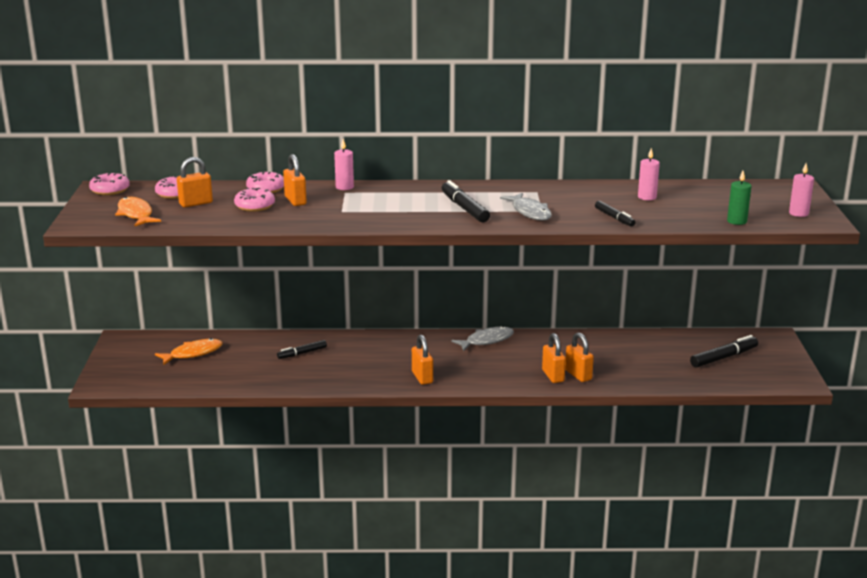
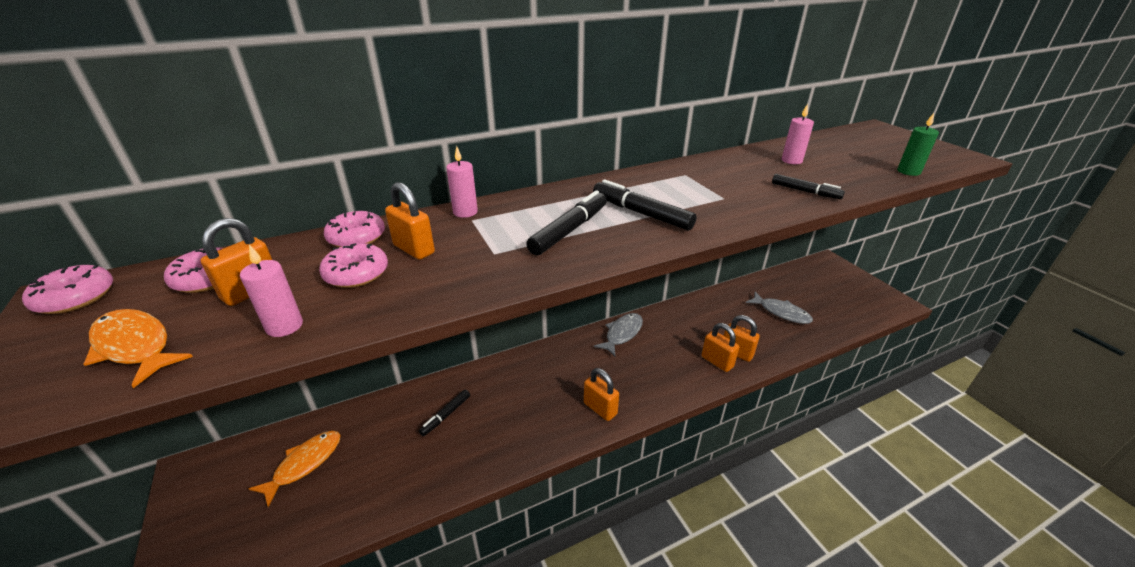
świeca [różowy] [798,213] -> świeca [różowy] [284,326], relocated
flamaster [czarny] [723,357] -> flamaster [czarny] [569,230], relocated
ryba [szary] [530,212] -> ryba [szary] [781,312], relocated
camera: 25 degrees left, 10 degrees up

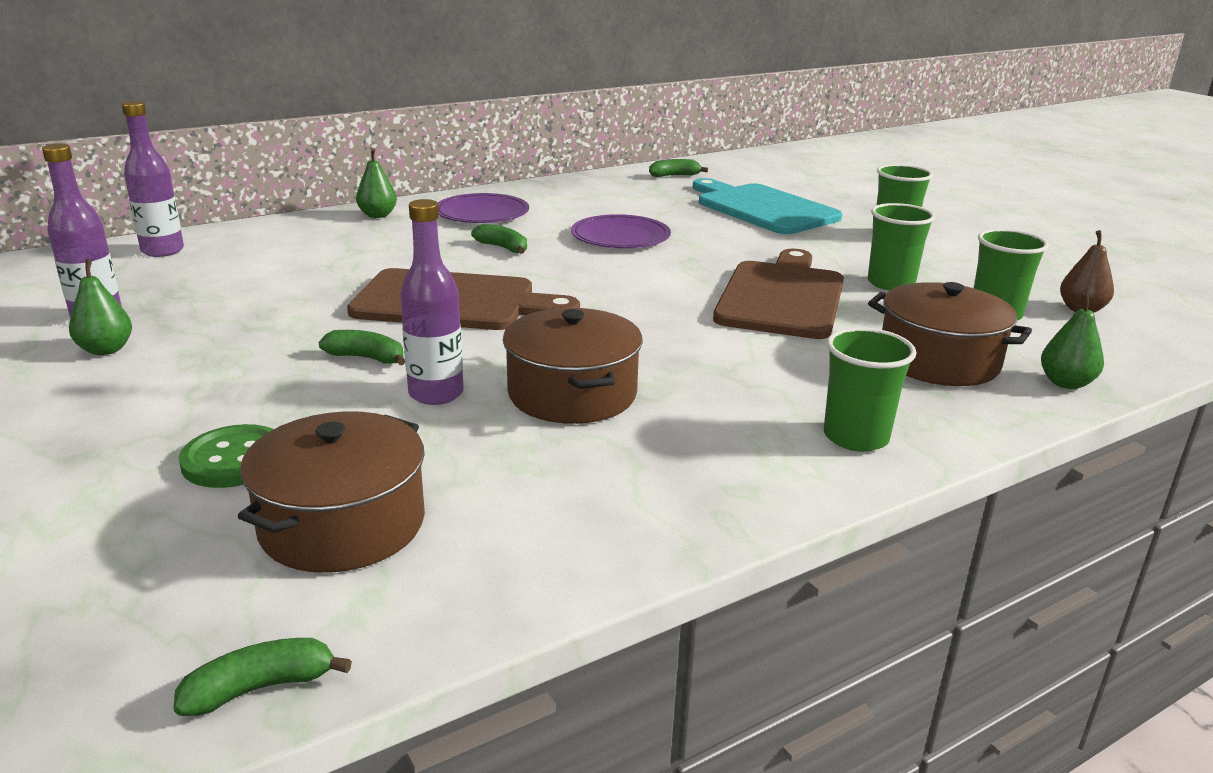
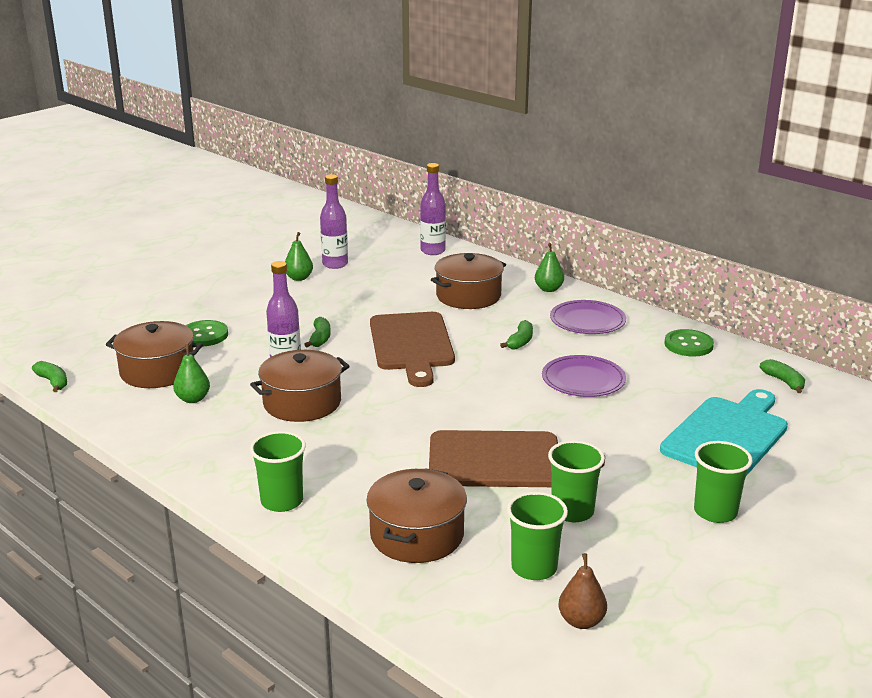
gruszka [zielony] [1065,383] -> gruszka [zielony] [193,399], relocated
none -> garnek [brązowy] [468,296]
none -> guzik [zielony] [688,345]
camera: 75 degrees right, 0 degrees up

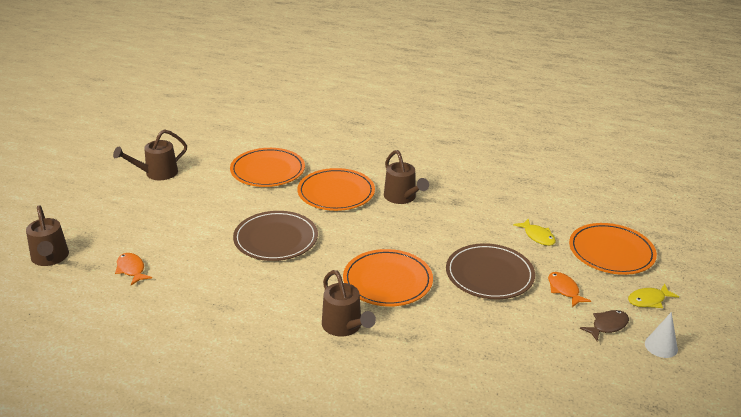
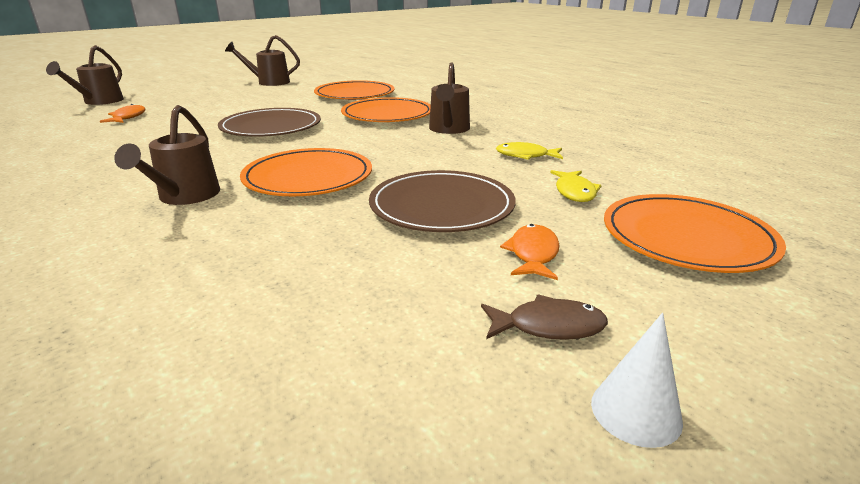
ryba [żółty] [648,300] -> ryba [żółty] [525,156], relocated
camera: 35 degrees right, 5 degrees down

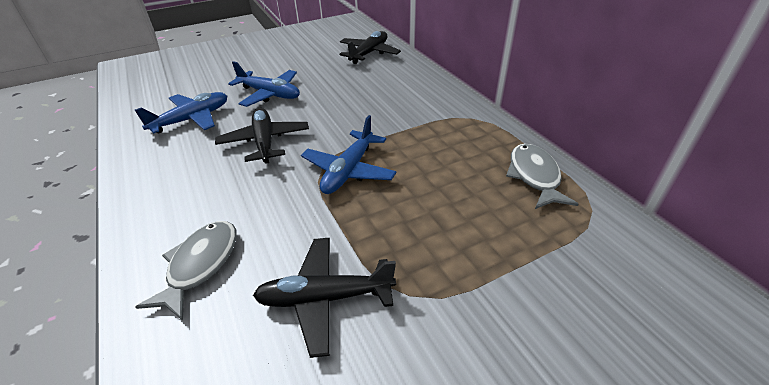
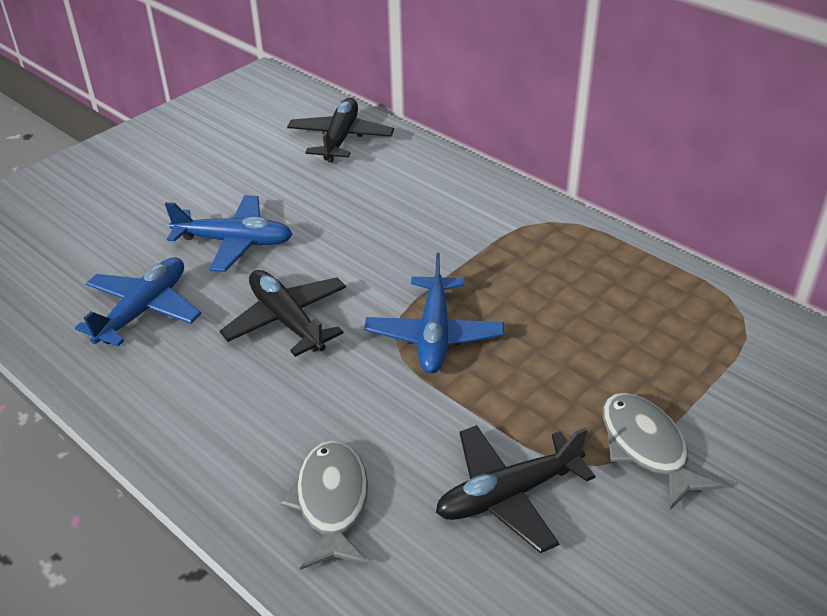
ryba [szary] [534,176] -> ryba [szary] [646,448], relocated
camera: 20 degrees left, 0 degrees up

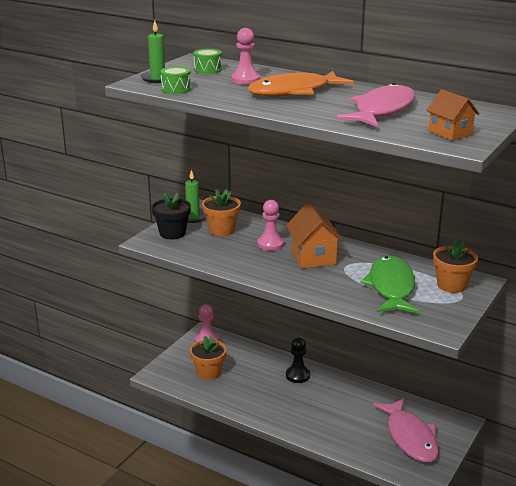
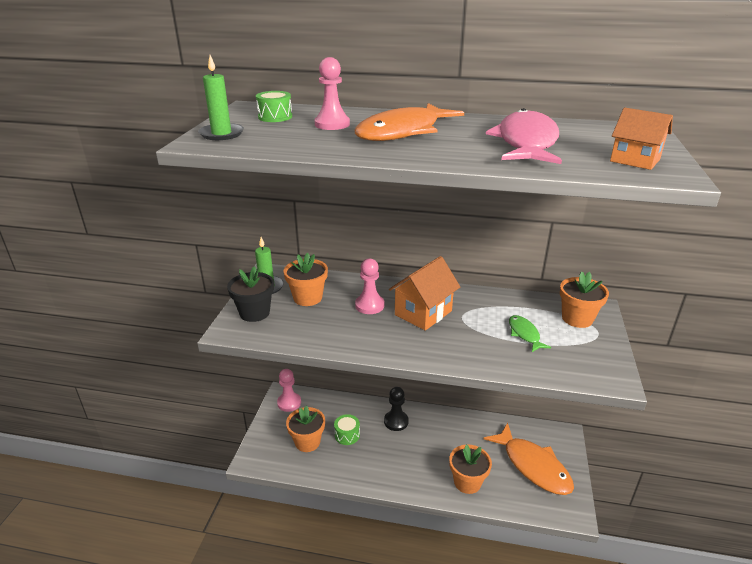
bęben [zielony] [176,89] -> bęben [zielony] [347,435], relocated
domek [pomarańczowy] [313,257] -> domek [pomarańczowy] [423,313], 75 degrees clockwise
none -> doniczka [pomarańczowy] [467,482]
ryba [różowy] [410,437] -> ryba [pomarańczowy] [533,466]
ryba [zielony] [391,287] -> ryba [zielony] [524,334], x0.49
camera: 20 degrees left, 5 degrees up

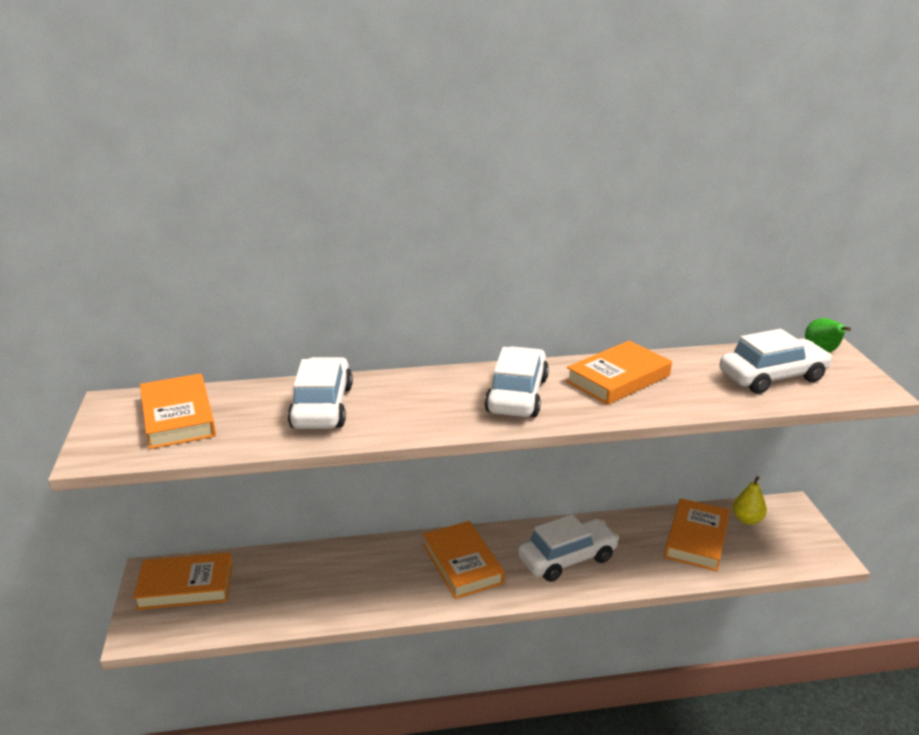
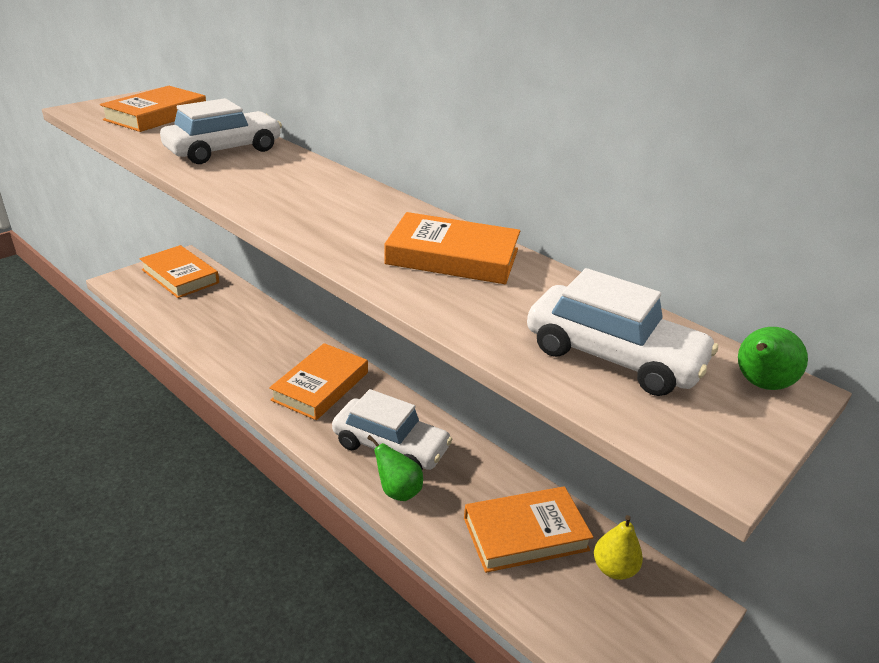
none -> gruszka [zielony] [398,491]
samochód [biały] [517,395] -> none
camera: 50 degrees right, 5 degrees up

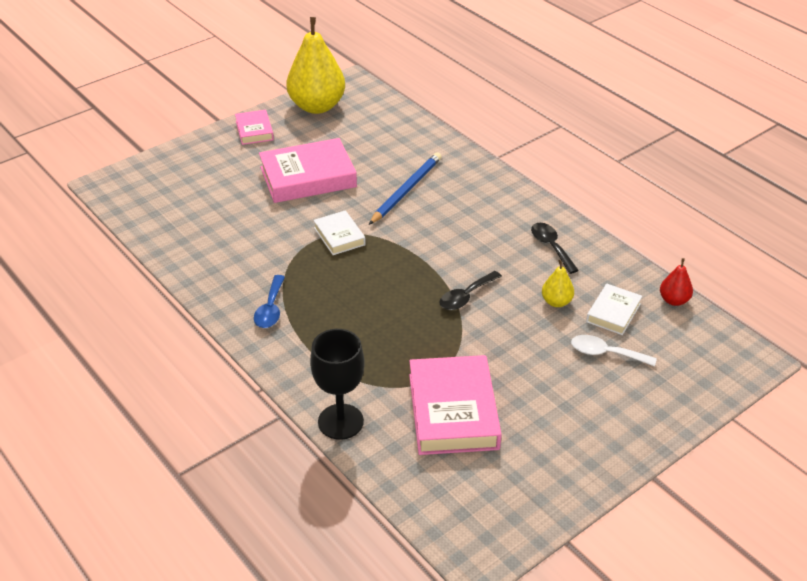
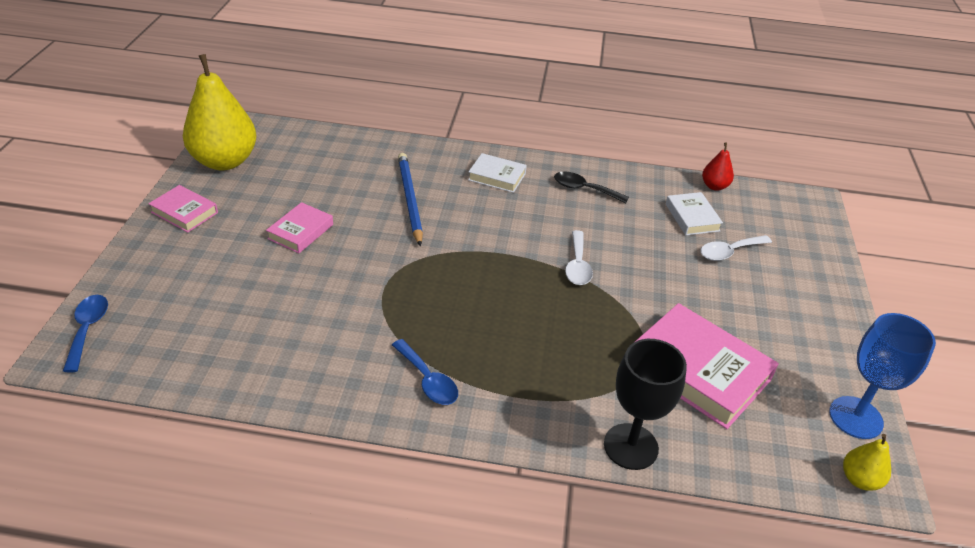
none -> łyżka [niebieski] [88,329]
książka [różowy] [308,177] -> książka [różowy] [301,231], x0.53
książka [biały] [339,236] -> książka [biały] [497,176], relocated
łyżka [czarny] [466,296] -> łyżka [biały] [577,265]
none -> kielich [niebieski] [856,417]
gruszka [żółty] [556,302] -> gruszka [żółty] [859,479], relocated
camera: 45 degrees left, 0 degrees up

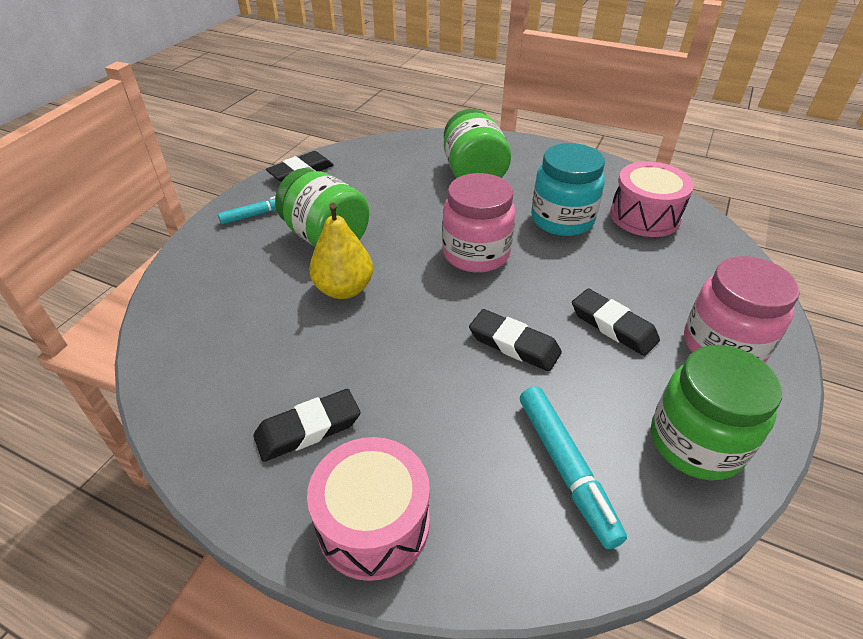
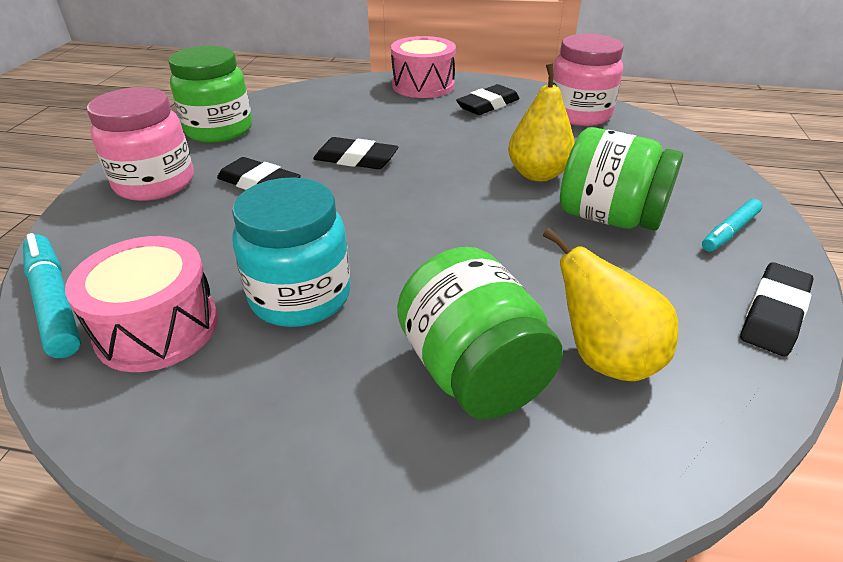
flamaster [turkusowy] [566,468] -> flamaster [turkusowy] [54,302], relocated
none -> gruszka [żółty] [604,357]
słoik [różowy] [476,254] -> słoik [różowy] [579,114], relocated
camera: 165 degrees right, 5 degrees down

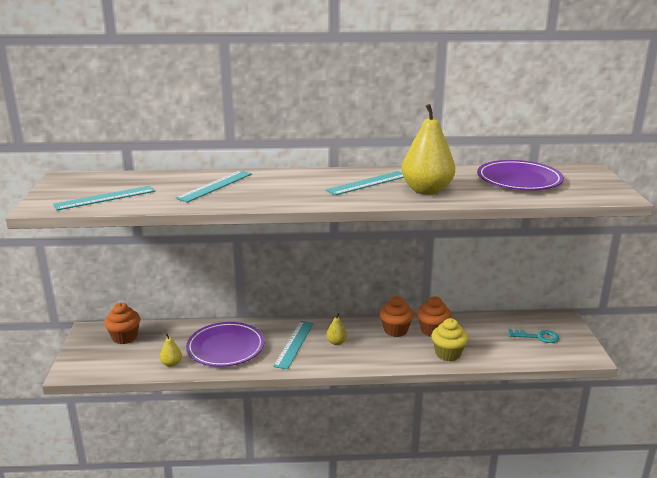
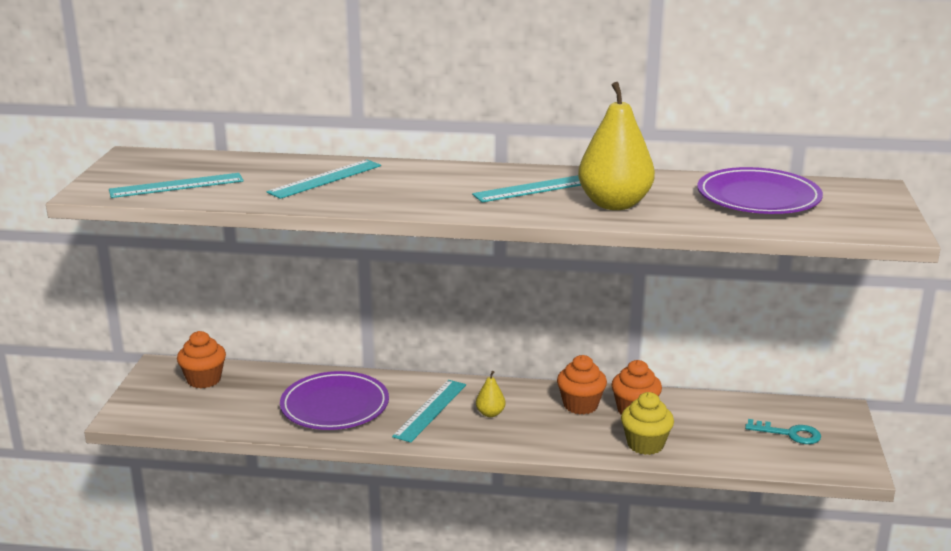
gruszka [żółty] [171,363] -> none
camera: 10 degrees right, 0 degrees up

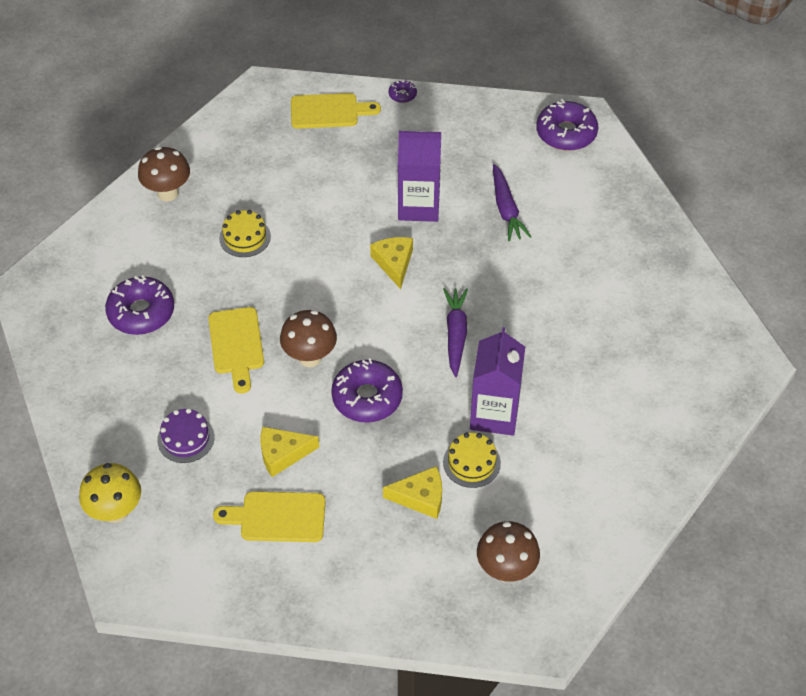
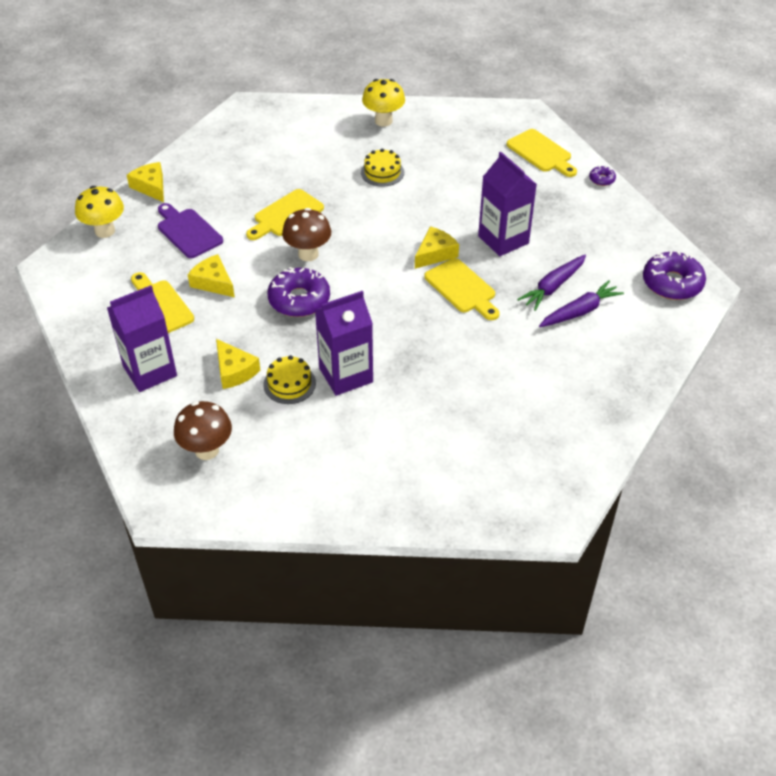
none -> karton mleka [fioletowy] [150,371]
none -> ser [żółty] [151,187]
tort [fioletowy] [186,438] -> deska do krojenia [fioletowy] [188,232]
grzyb [brązowy] [168,193] -> grzyb [żółty] [383,121]
none -> deska do krojenia [żółty] [462,288]
marchewka [fioletowy] [455,334] -> marchewka [fioletowy] [580,311], relocated
donut [fioletowy] [141,312] -> none
camera: 55 degrees right, 5 degrees down

